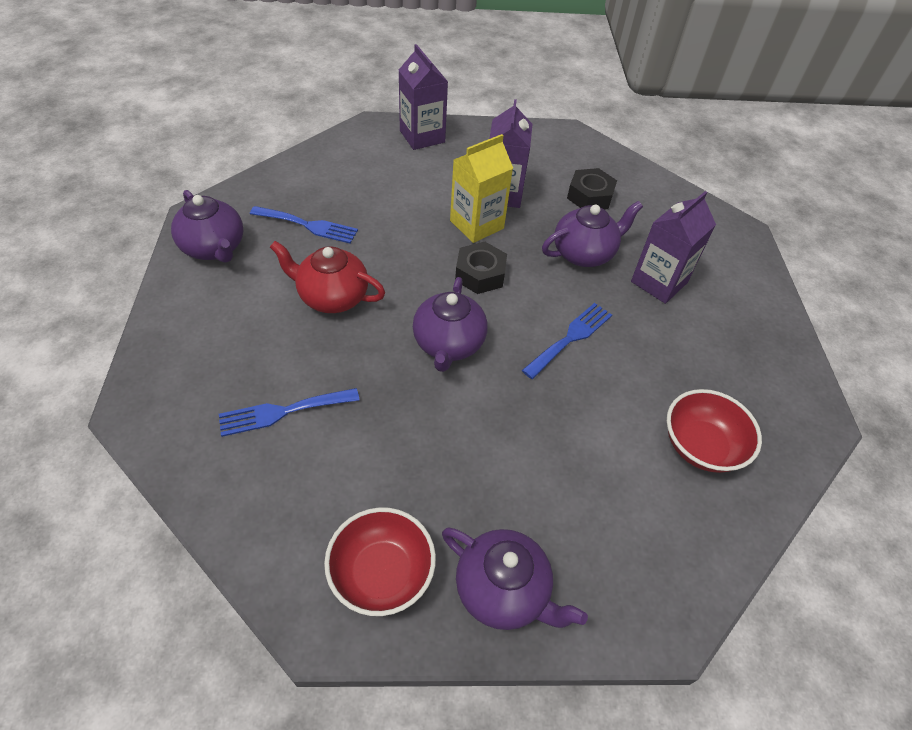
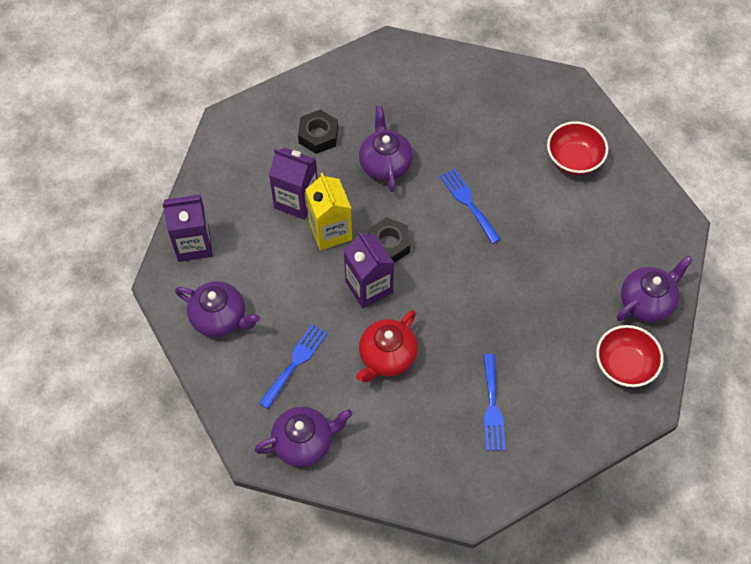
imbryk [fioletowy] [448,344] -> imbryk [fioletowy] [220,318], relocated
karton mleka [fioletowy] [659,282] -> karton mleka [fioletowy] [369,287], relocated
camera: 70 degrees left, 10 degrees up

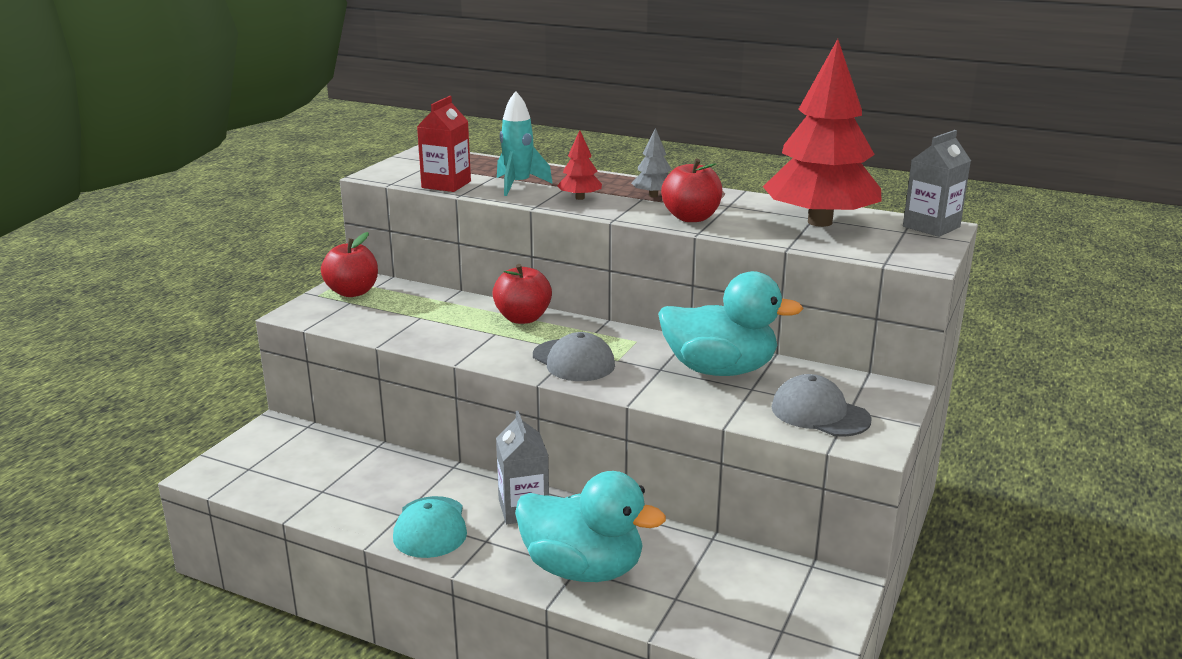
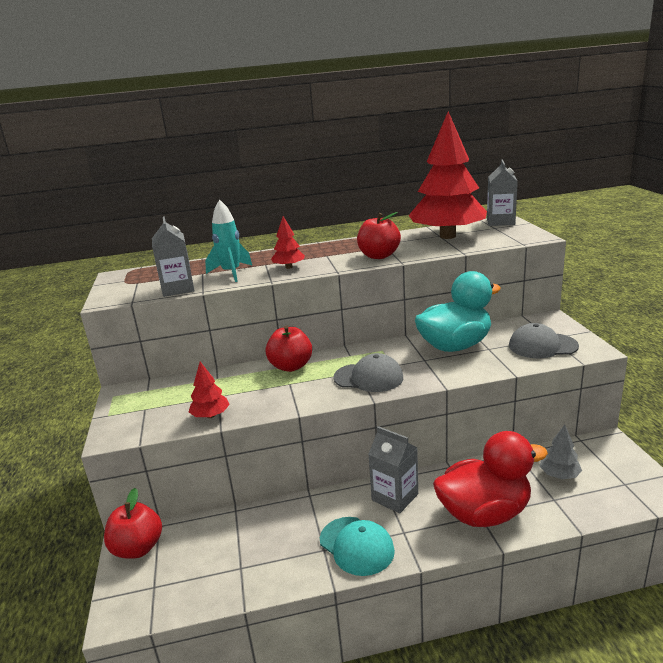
jabłko [czerwony] [352,292] -> jabłko [czerwony] [138,548], relocated
karton mleka [czerwony] [446,184] -> karton mleka [szary] [178,289]
none -> drzewko [czerwony] [210,416]
kaczka [turkusowy] [583,569] -> kaczka [czerwony] [484,513]
drzewko [szary] [653,195] -> drzewko [szary] [559,475], relocated
camera: 35 degrees left, 0 degrees up

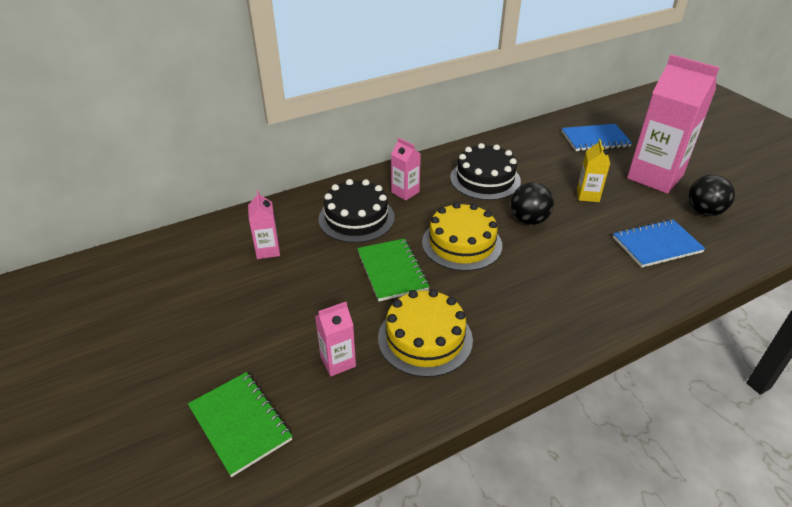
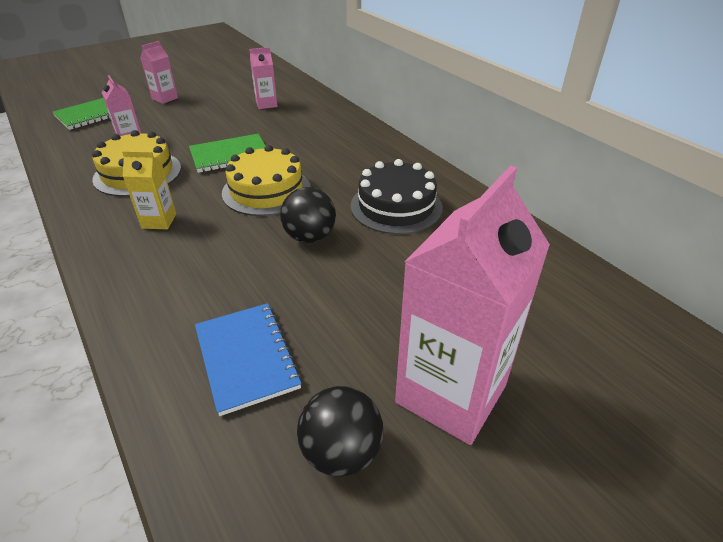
karton mleka [żółty] [588,195] -> karton mleka [żółty] [159,221], relocated
karton mleka [różowy] [405,192] -> karton mleka [różowy] [165,98], relocated
tort [czarny] [356,218] -> none
zeszyt [niebieski] [595,139] -> none
camera: 85 degrees right, 0 degrees up

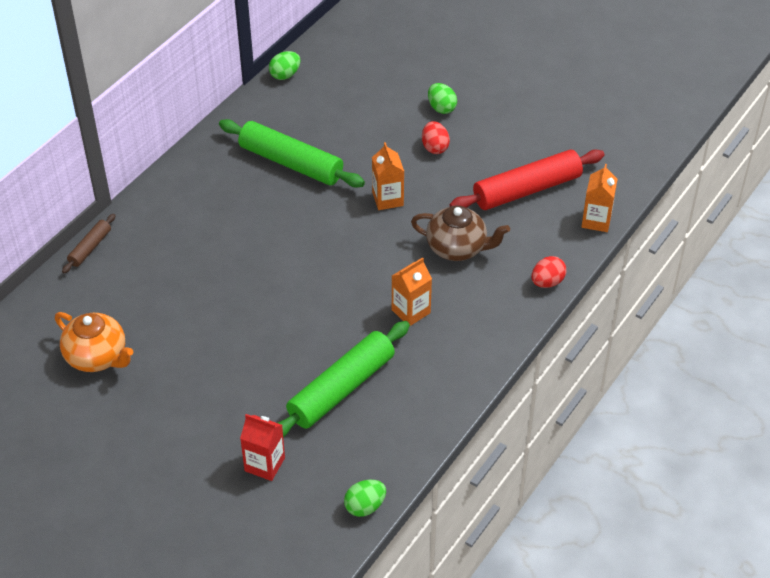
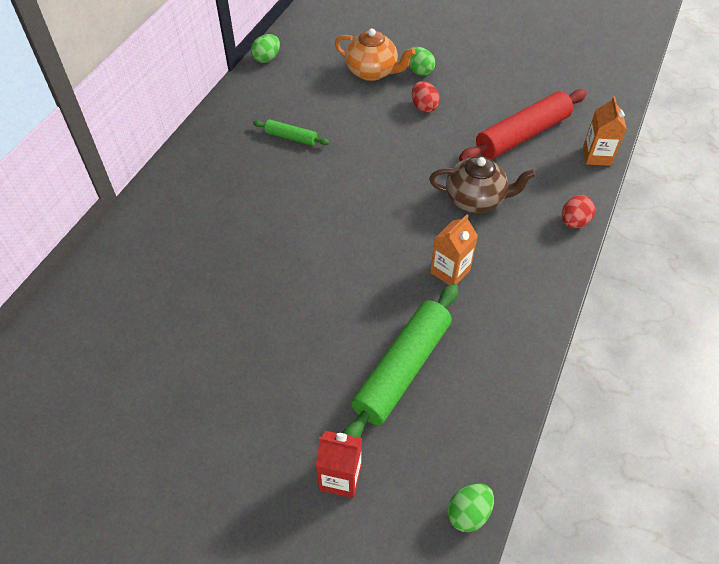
wałek do ciasta [zielony] [291,163] -> wałek do ciasta [zielony] [291,137], x0.49
imbryk [pomarańczowy] [97,357] -> imbryk [pomarańczowy] [372,72], relocated
wałek do ciasta [brązowy] [90,248] -> none
karton mleka [pomarańczowy] [387,199] -> none
camera: 10 degrees left, 5 degrees up

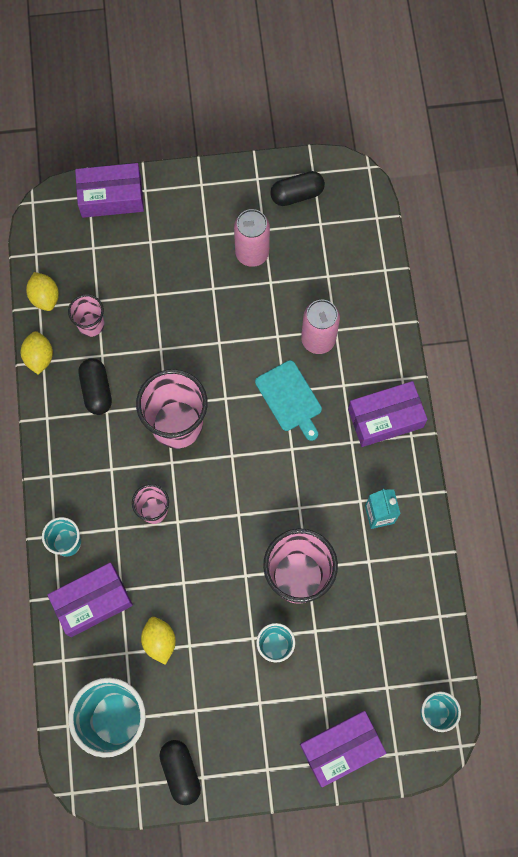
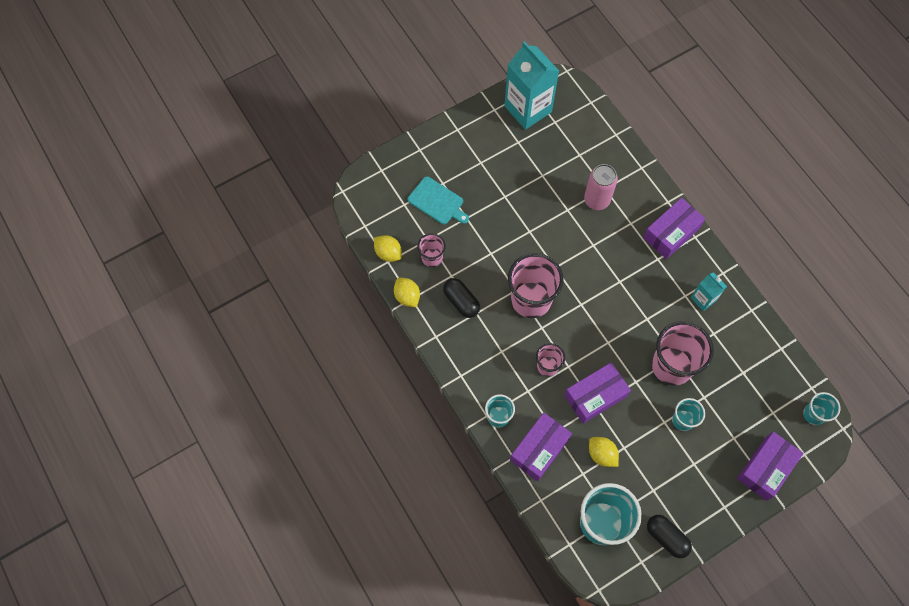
deska do krojenia [turkusowy] [290,398] -> deska do krojenia [turkusowy] [437,202], relocated
kapsułka [czarny] [297,194] -> karton mleka [turkusowy] [528,109]
pudełko [fioletowy] [111,197] -> pudełko [fioletowy] [595,396], relocated
puszka [różowy] [252,253] -> none
camera: 25 degrees left, 5 degrees down

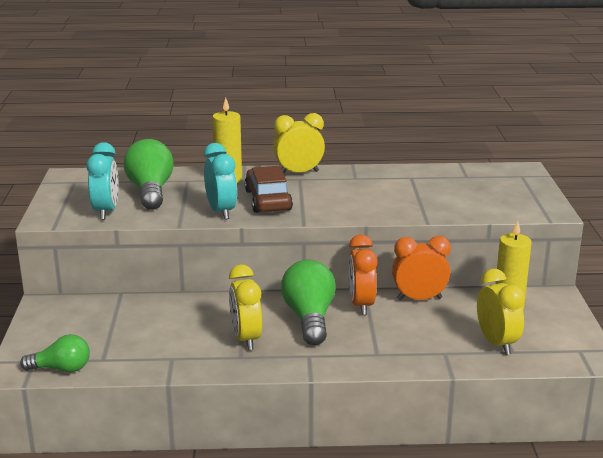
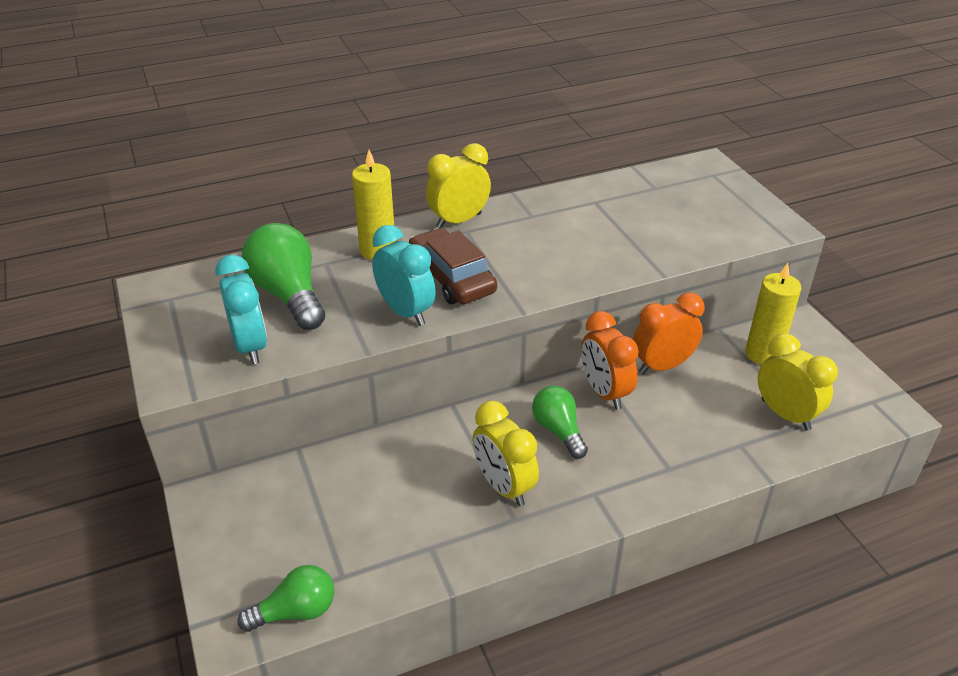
żarówka [zielony] [309,318] -> żarówka [zielony] [558,430], x0.62
camera: 20 degrees left, 15 degrees up

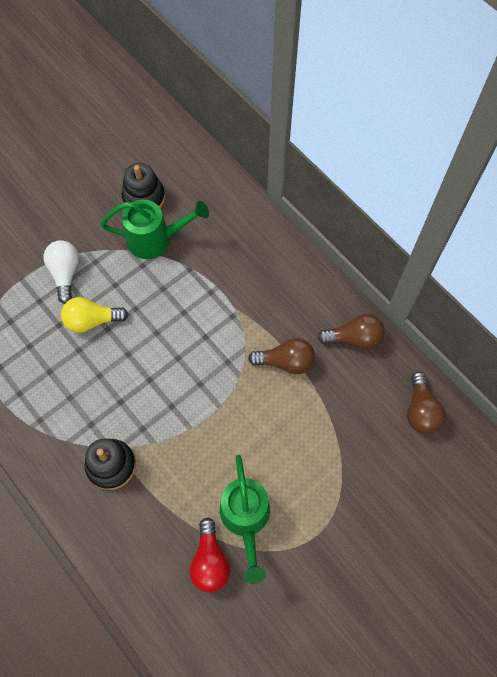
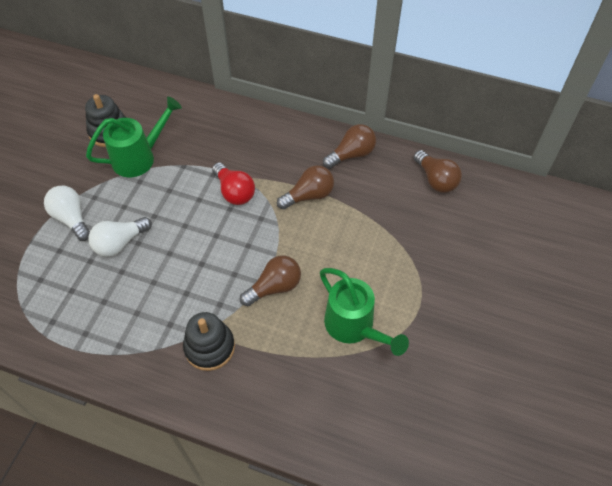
żarówka [żółty] [92,320] -> żarówka [biały] [120,243]
żarówka [czerwony] [210,561] -> żarówka [czerwony] [234,192], relocated
none -> żarówka [brązowy] [274,287]
camera: 30 degrees left, 10 degrees down

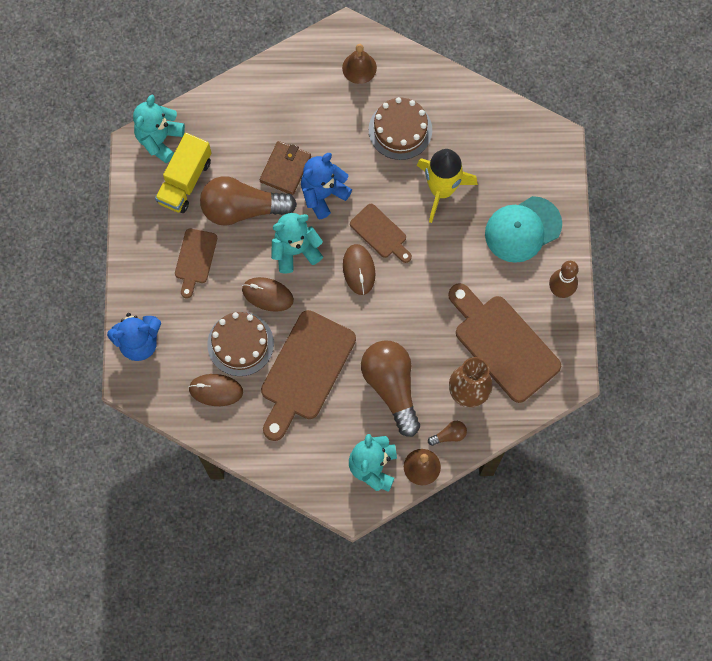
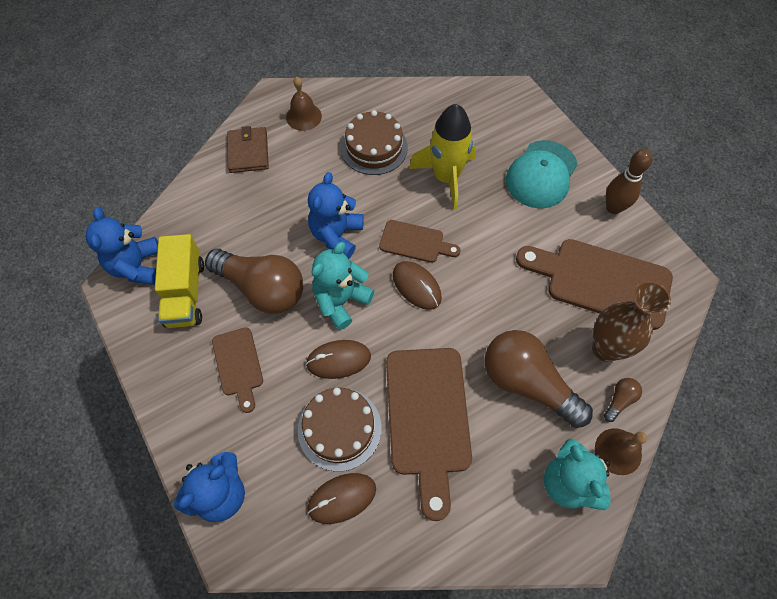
miś [turkusowy] [159,139] -> miś [niebieski] [137,266]
żarówka [brązowy] [242,209] -> żarówka [brązowy] [262,289], 120 degrees counterclockwise
portfel [brązowy] [285,169] -> portfel [brązowy] [248,152], relocated
camera: 30 degrees left, 10 degrees down

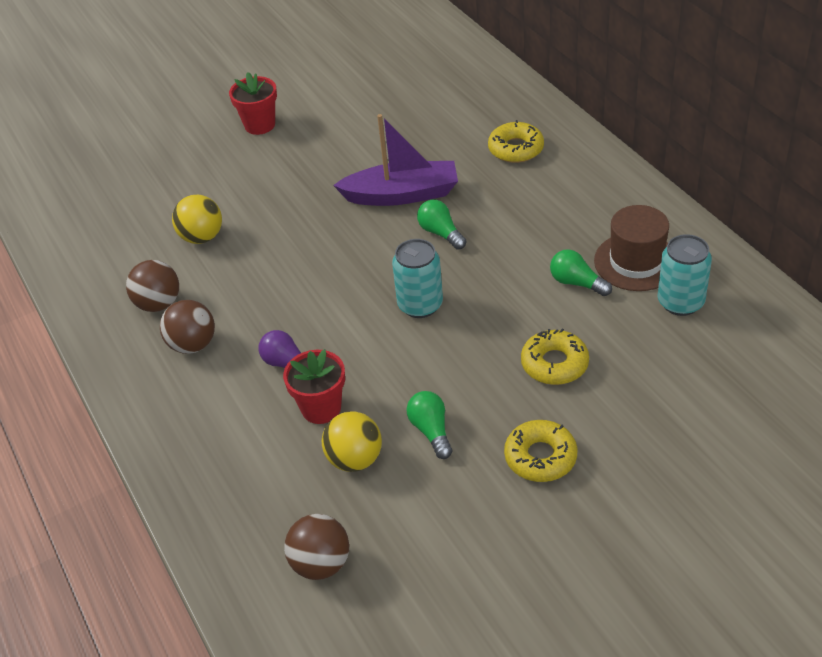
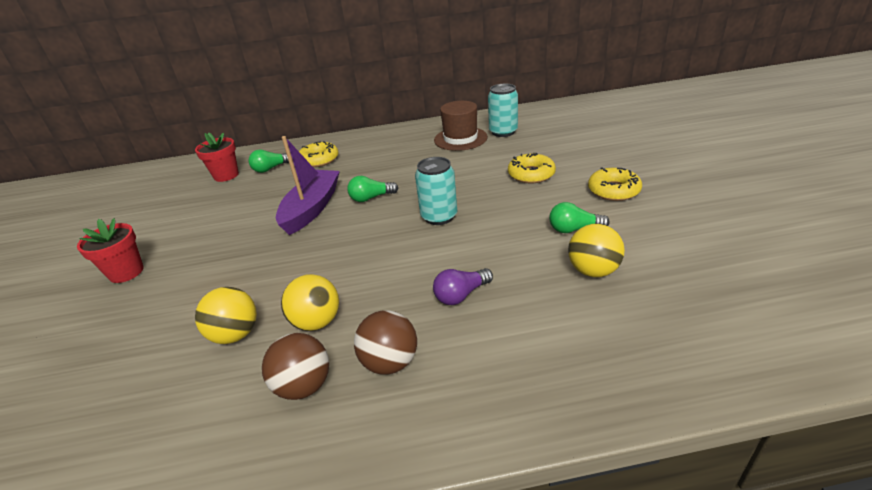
doniczka [czerwony] [321,408] -> doniczka [czerwony] [226,175], relocated
żarówka [zielony] [576,283] -> żarówka [zielony] [271,168], relocated
none -> piłka [żółty] [317,322]
piłka [brązowy] [321,564] -> none
camera: 70 degrees left, 10 degrees down

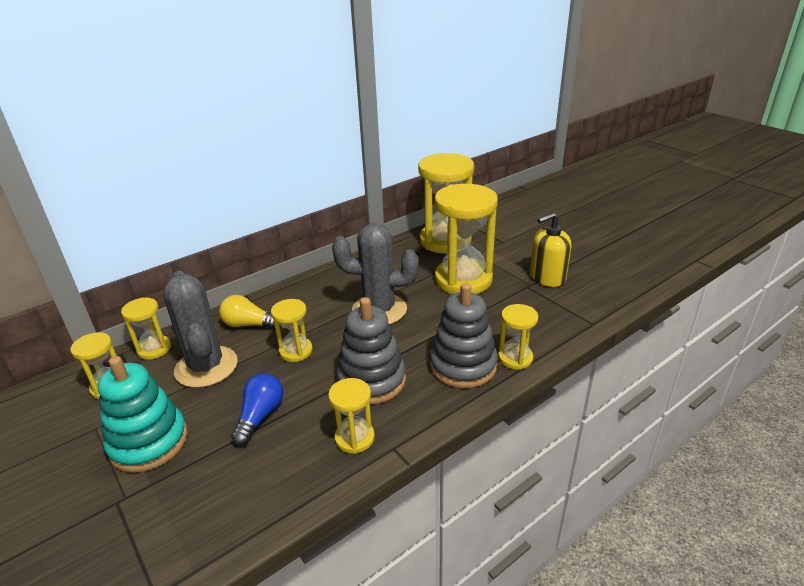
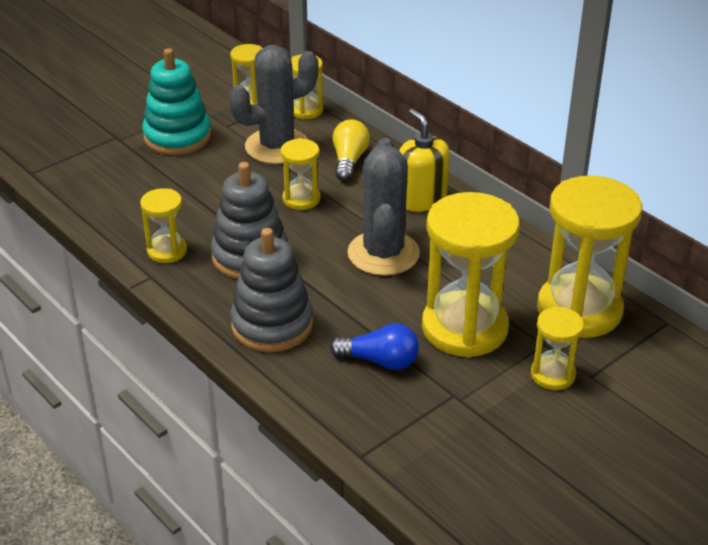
żarówka [niebieski] [260,416] -> żarówka [niebieski] [380,361], relocated
dozownik mydła [żółty] [547,277] -> dozownik mydła [żółty] [421,199], relocated
klepsydra [żółty] [515,358] -> klepsydra [żółty] [552,375], relocated
camera: 85 degrees right, 5 degrees up

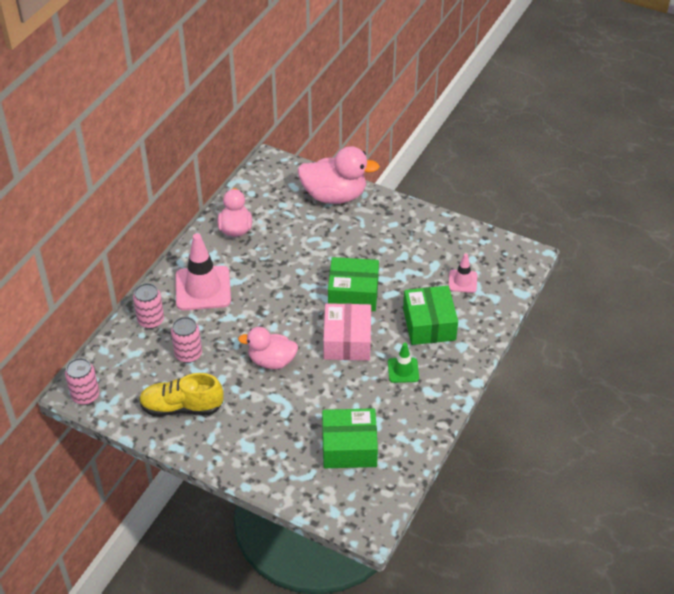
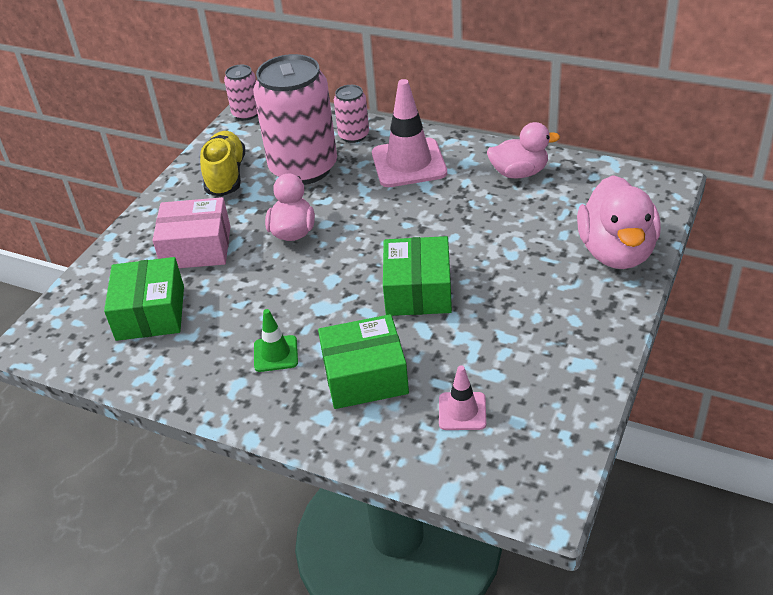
pudełko [różowy] [347,341] -> pudełko [różowy] [196,248], relocated
puszka [różowy] [188,354] -> puszka [różowy] [303,168], x2.12
camera: 90 degrees right, 5 degrees down

